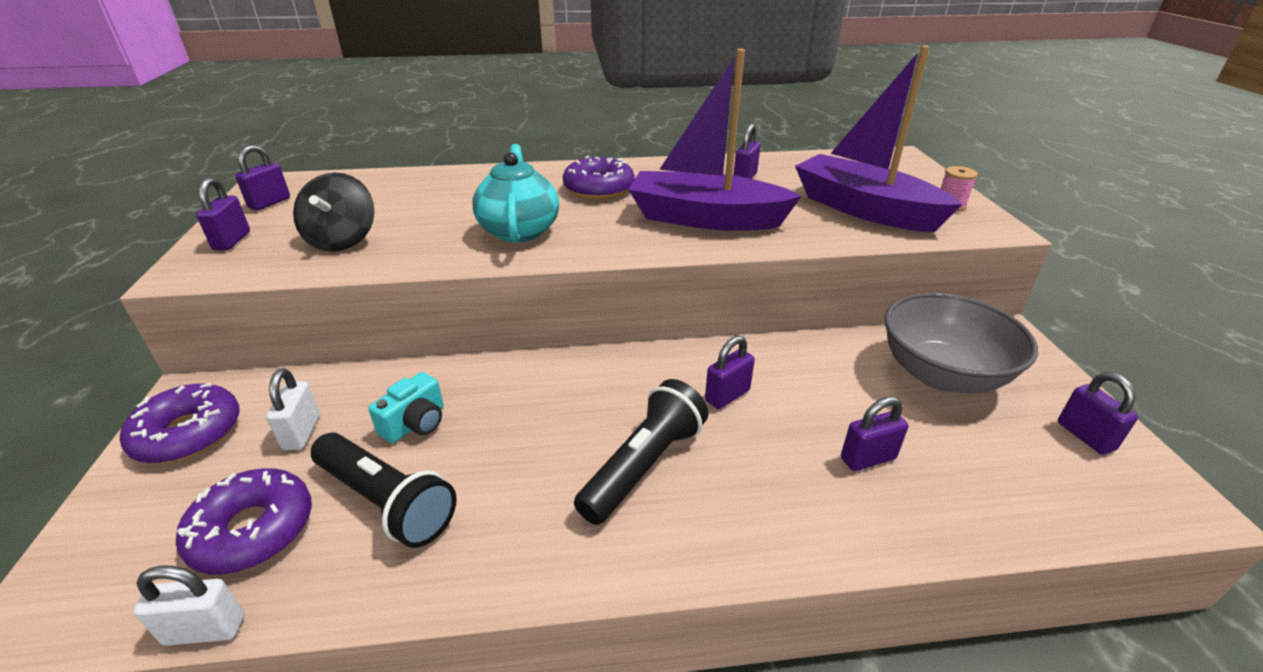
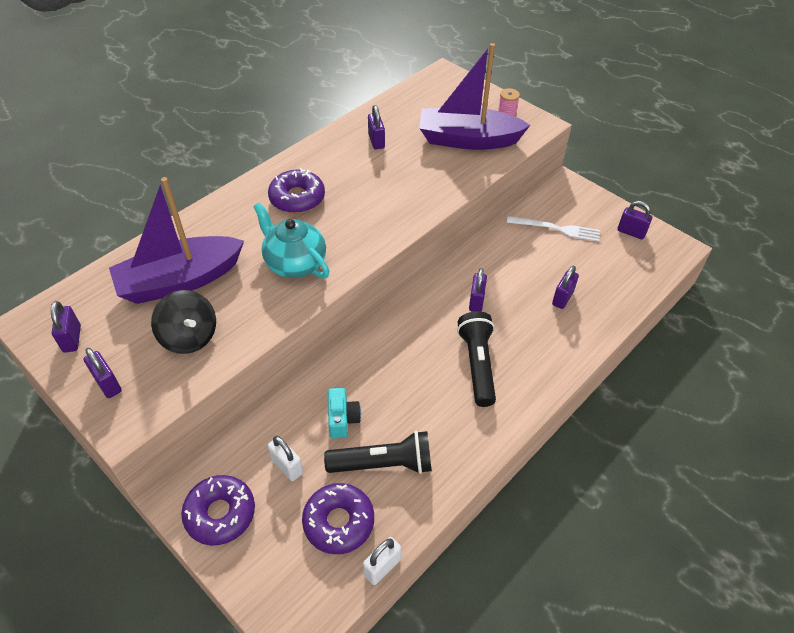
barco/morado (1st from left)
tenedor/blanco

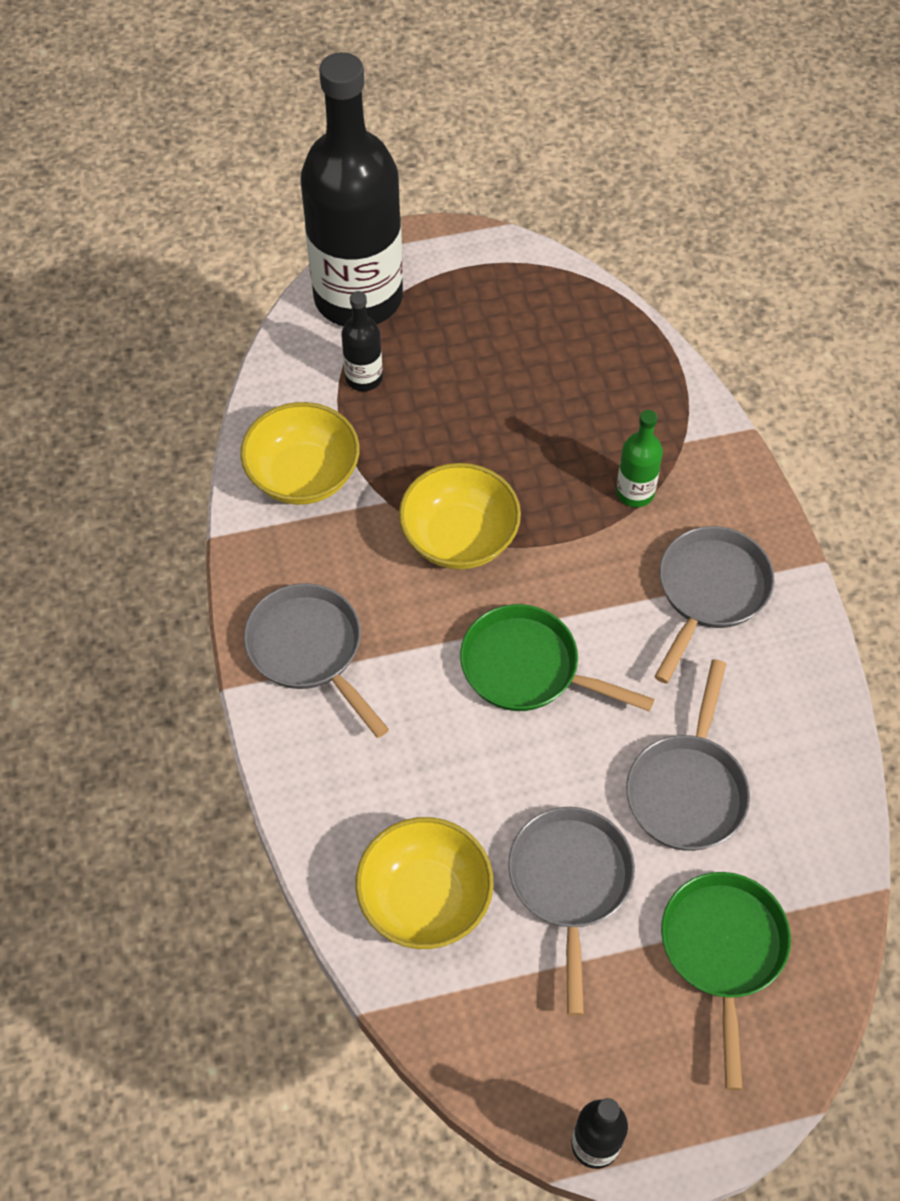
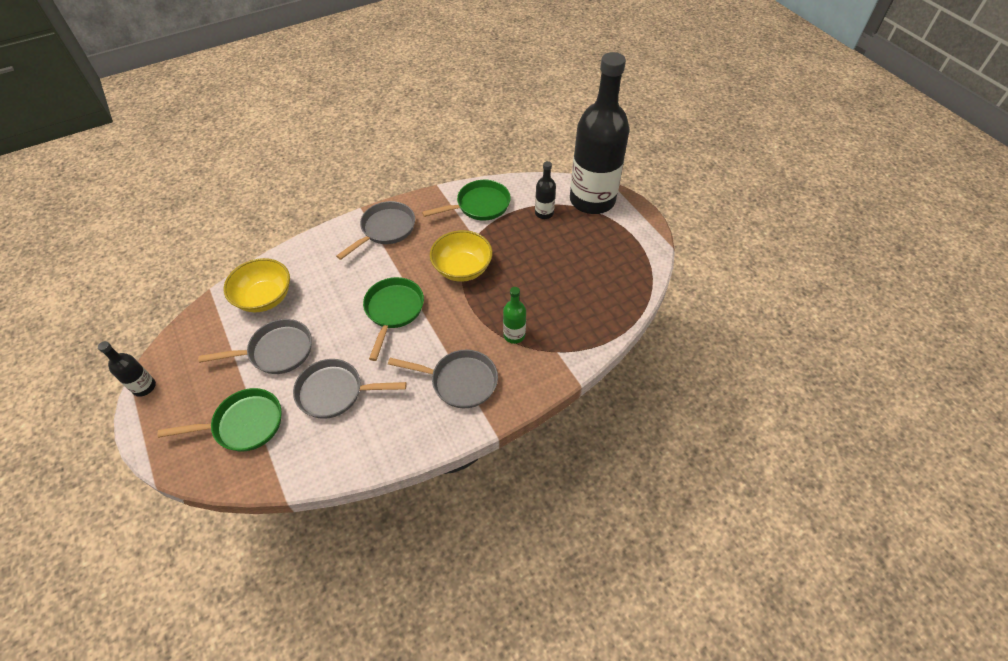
sartén/verde (3rd from left)

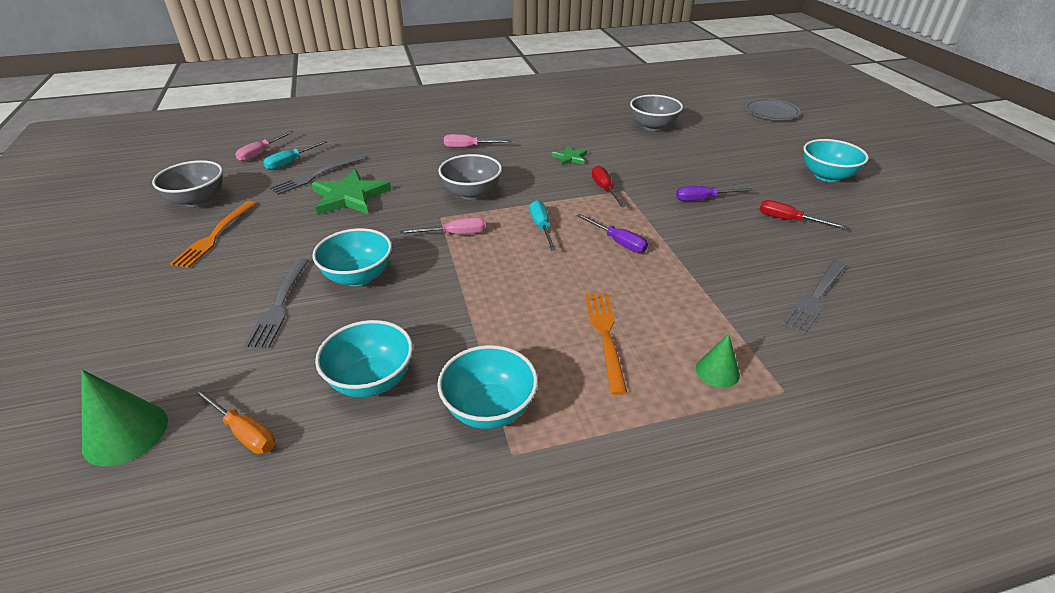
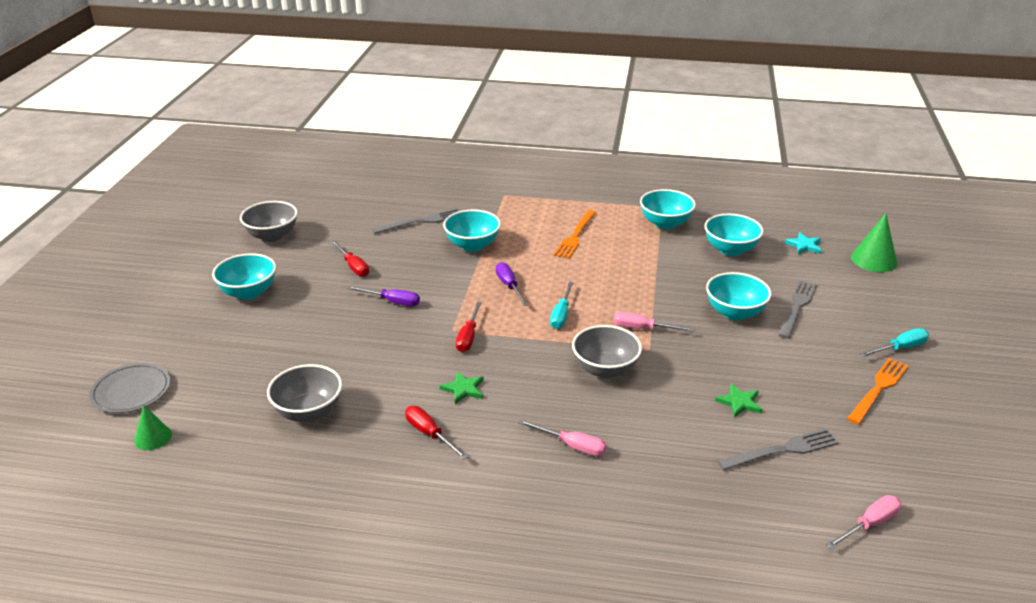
cuenco/gris (1st from left)
estrella/turquesa
destornillador/turquesa (2nd from left)
estrella/verde (2nd from left)
cono/verde (1st from left)
destornillador/rojo (2nd from left)
cuenco/turquesa (2nd from left)

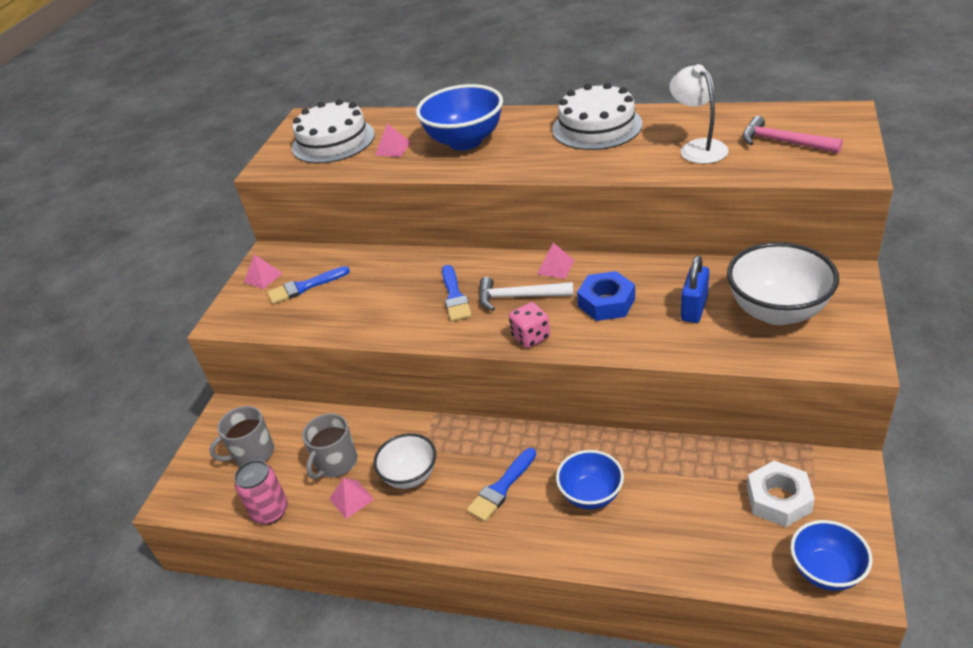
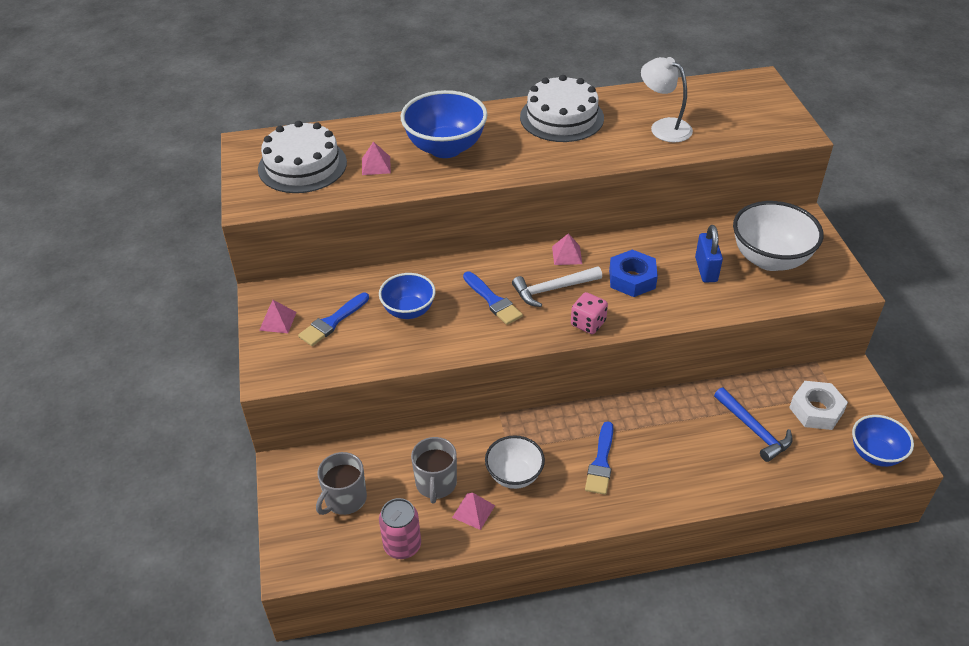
cuenco/azul (1st from left)
martillo/rosa
martillo/azul

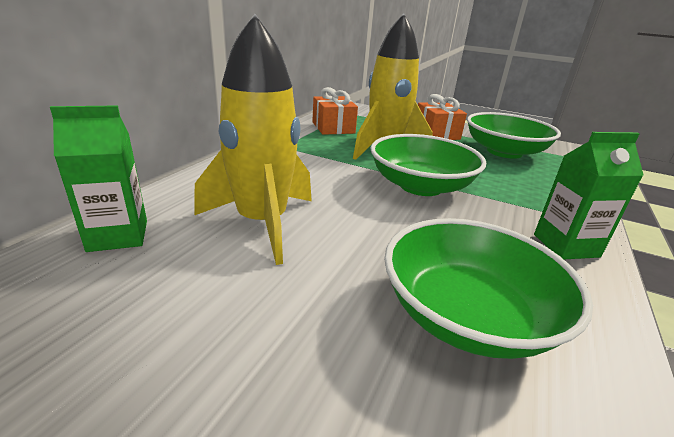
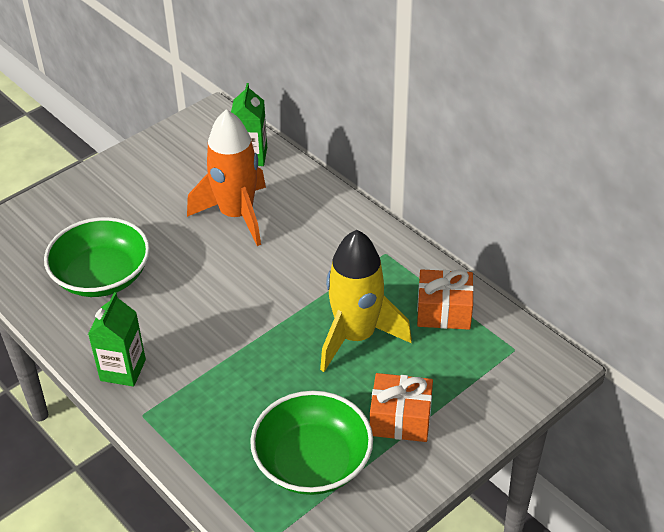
cohete/naranja
cuenco/verde (1st from left in the first image)

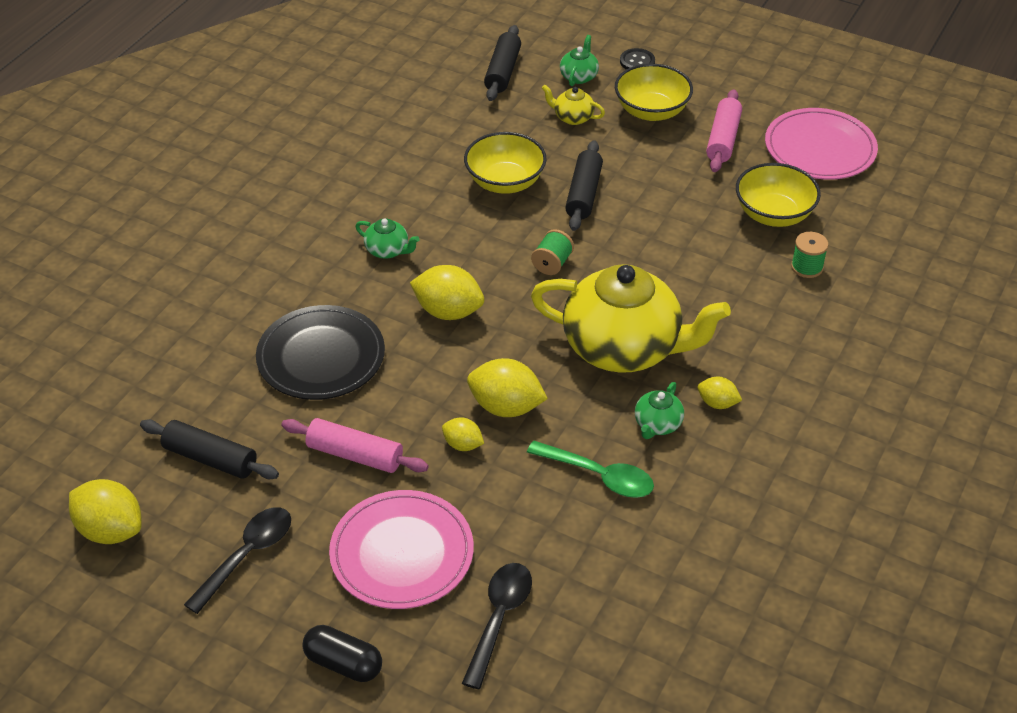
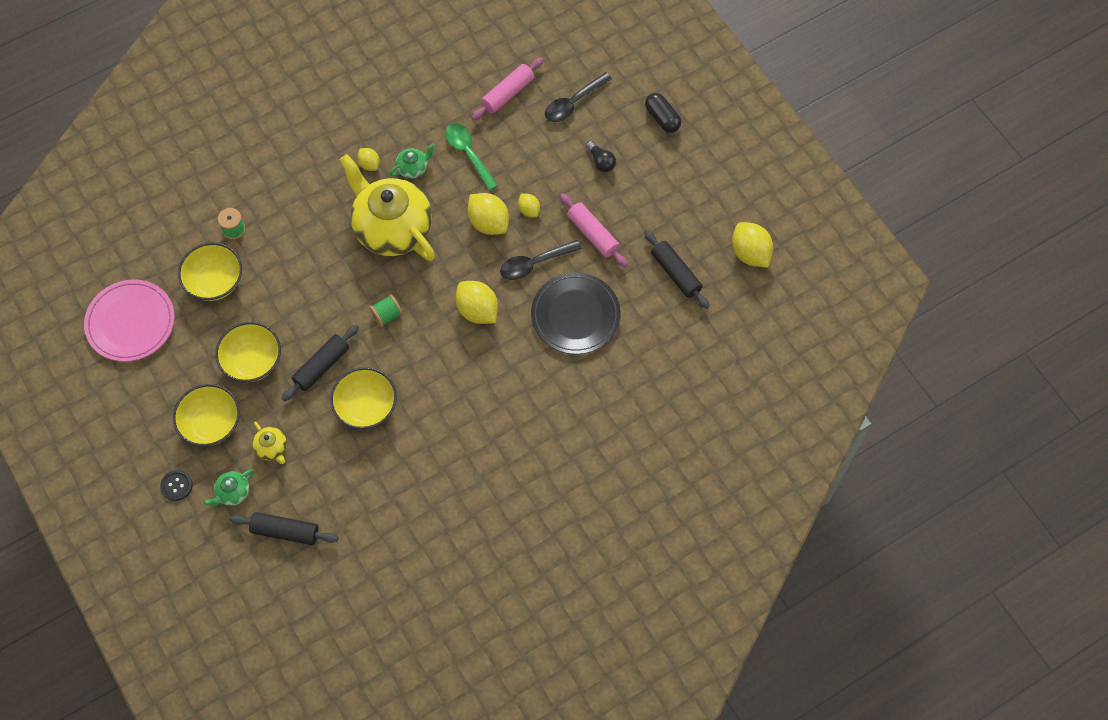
cuchara/negro (1st from left)
bombilla/negro
tetera/verde (1st from left in the first image)
rodillo/negro (1st from left)
rodillo/rosa (1st from left)
cuenco/amarillo (3rd from left)

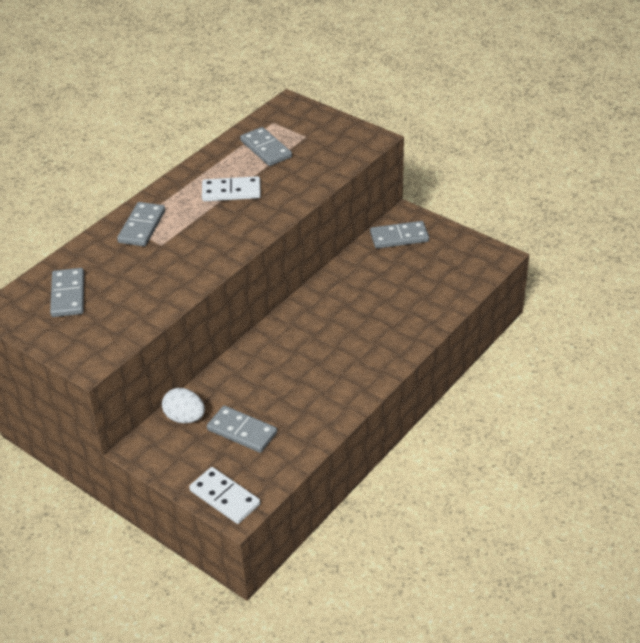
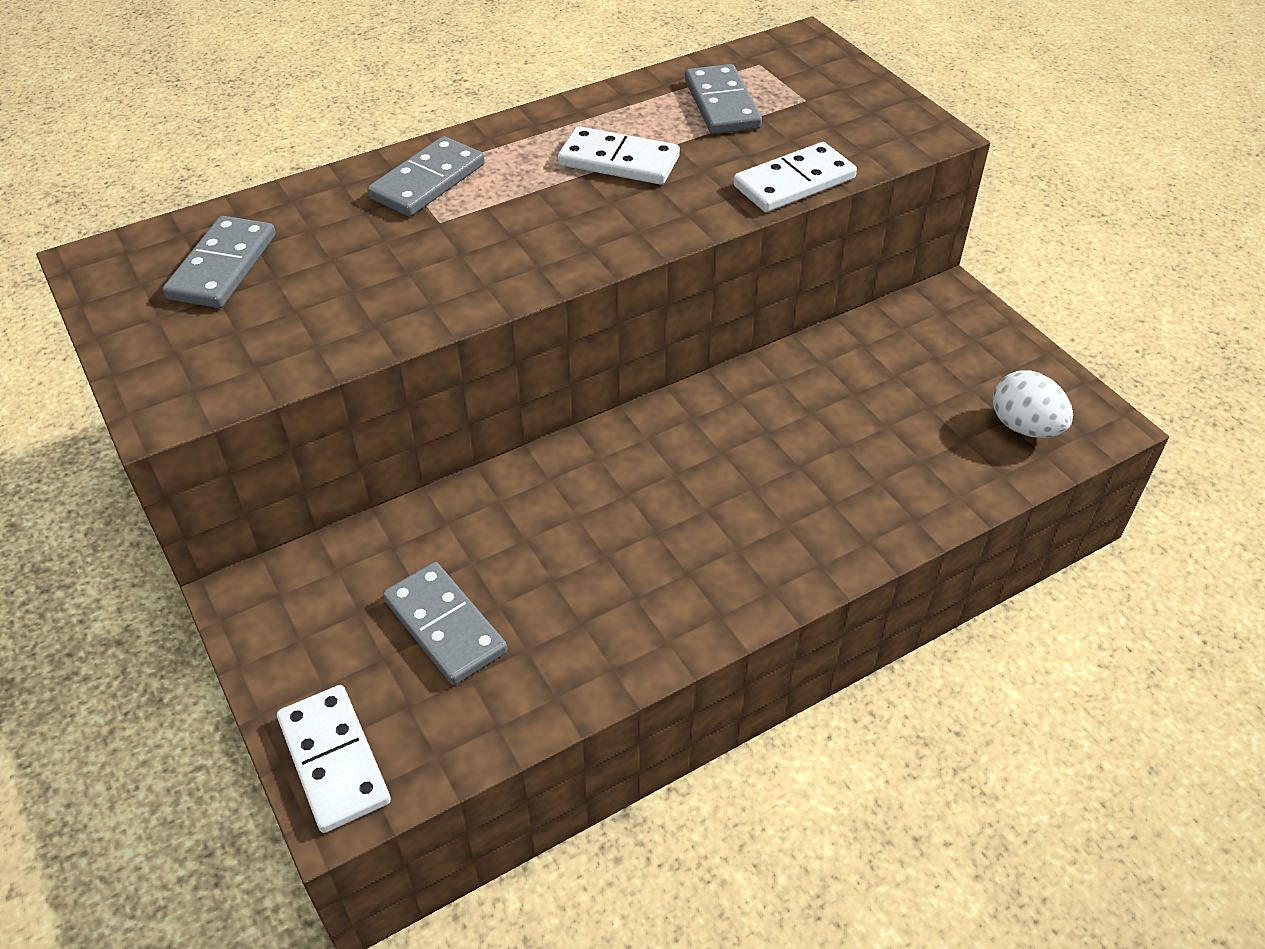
huevo/blanco
ficha de dominó/gris (5th from left in the first image)
ficha de dominó/blanco (3rd from left)

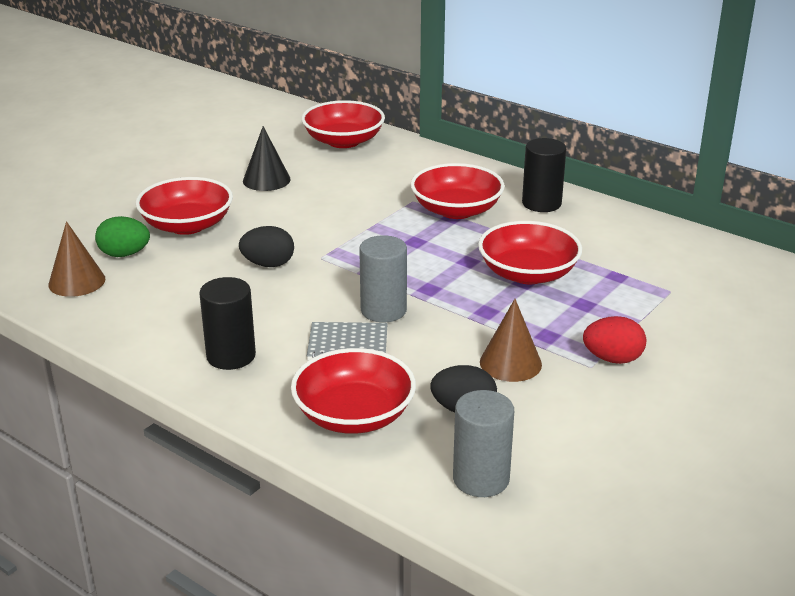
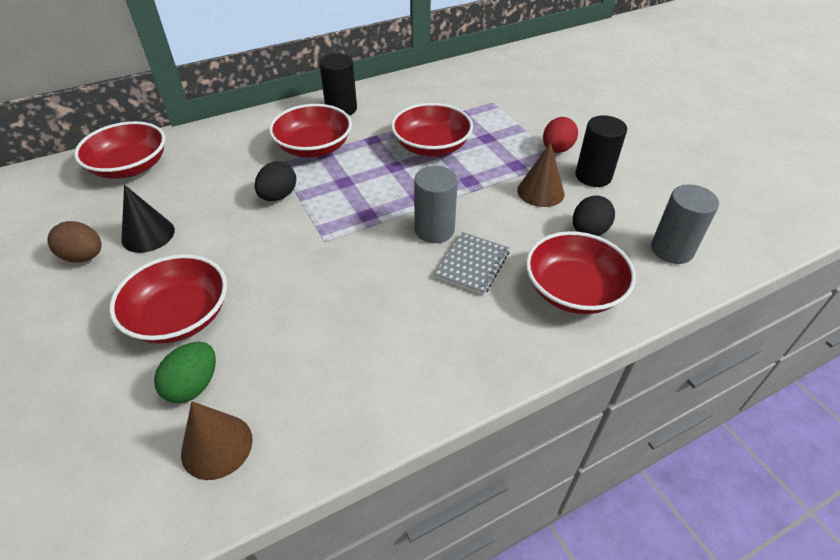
cilindro/negro (2nd from left)
huevo/negro (1st from left)
huevo/marrón

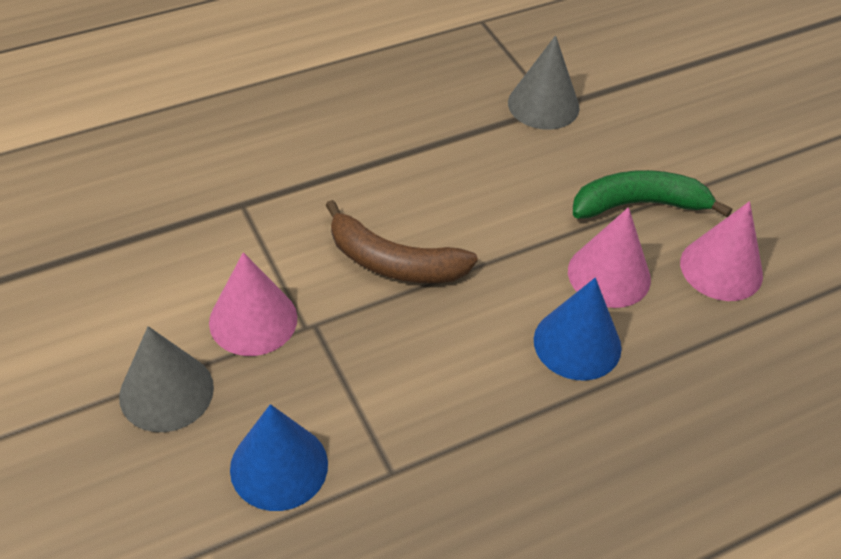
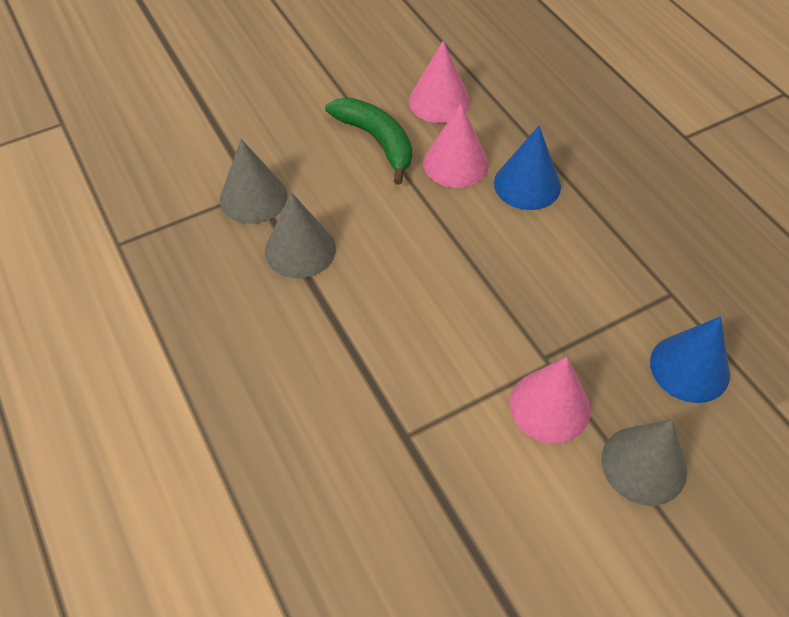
plátano/marrón
plátano/verde
cono/gris (2nd from left)

